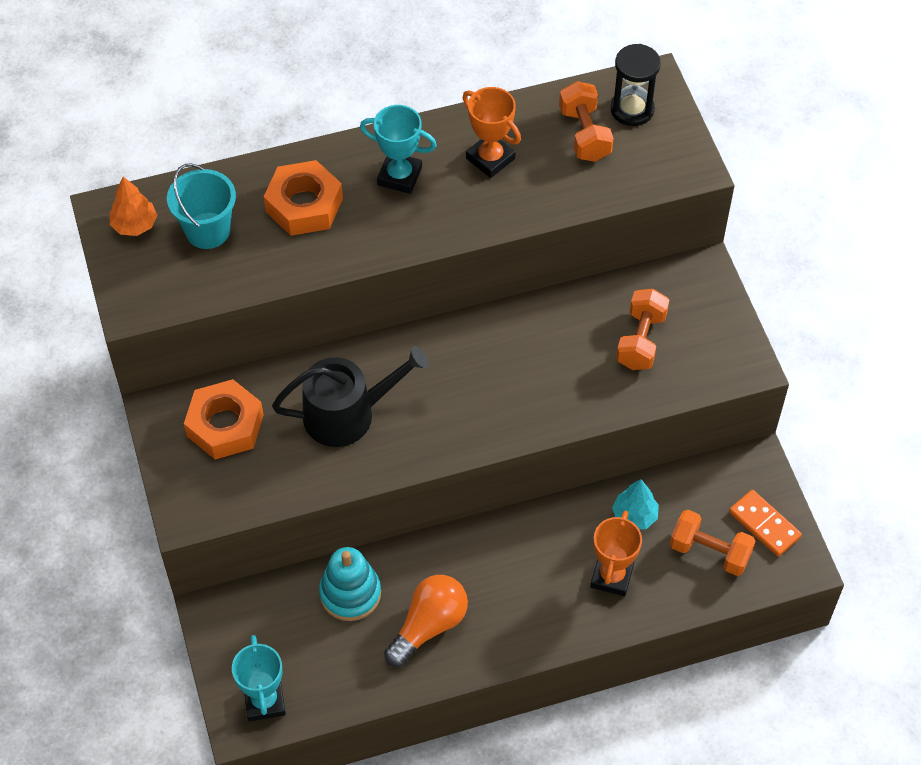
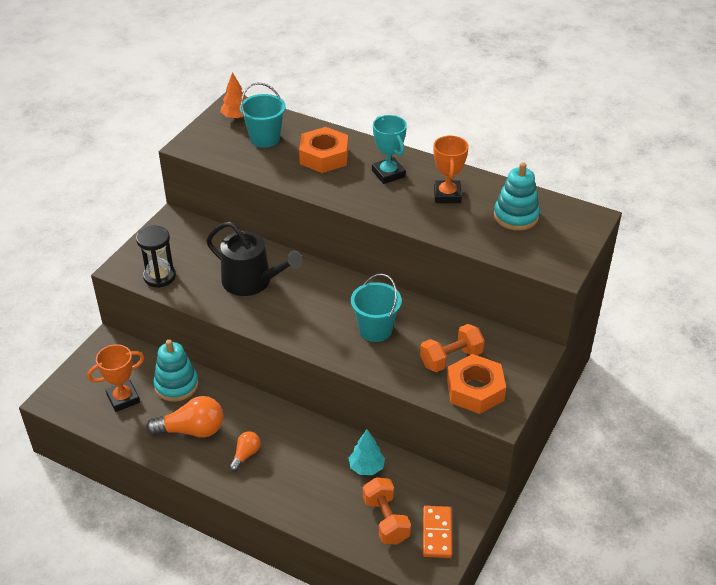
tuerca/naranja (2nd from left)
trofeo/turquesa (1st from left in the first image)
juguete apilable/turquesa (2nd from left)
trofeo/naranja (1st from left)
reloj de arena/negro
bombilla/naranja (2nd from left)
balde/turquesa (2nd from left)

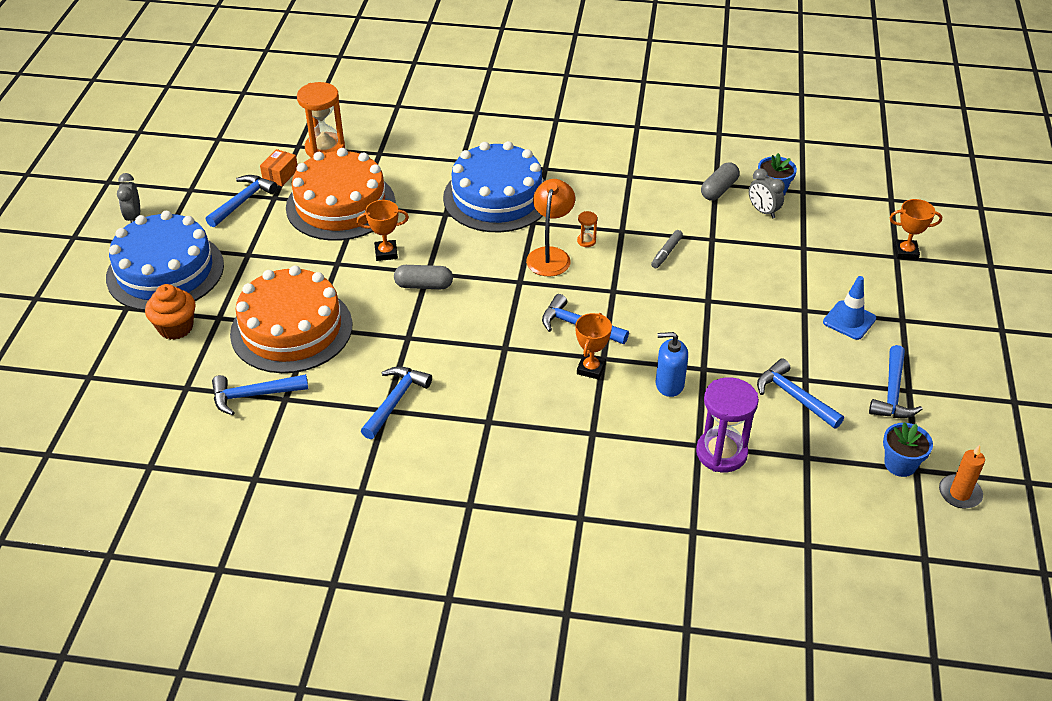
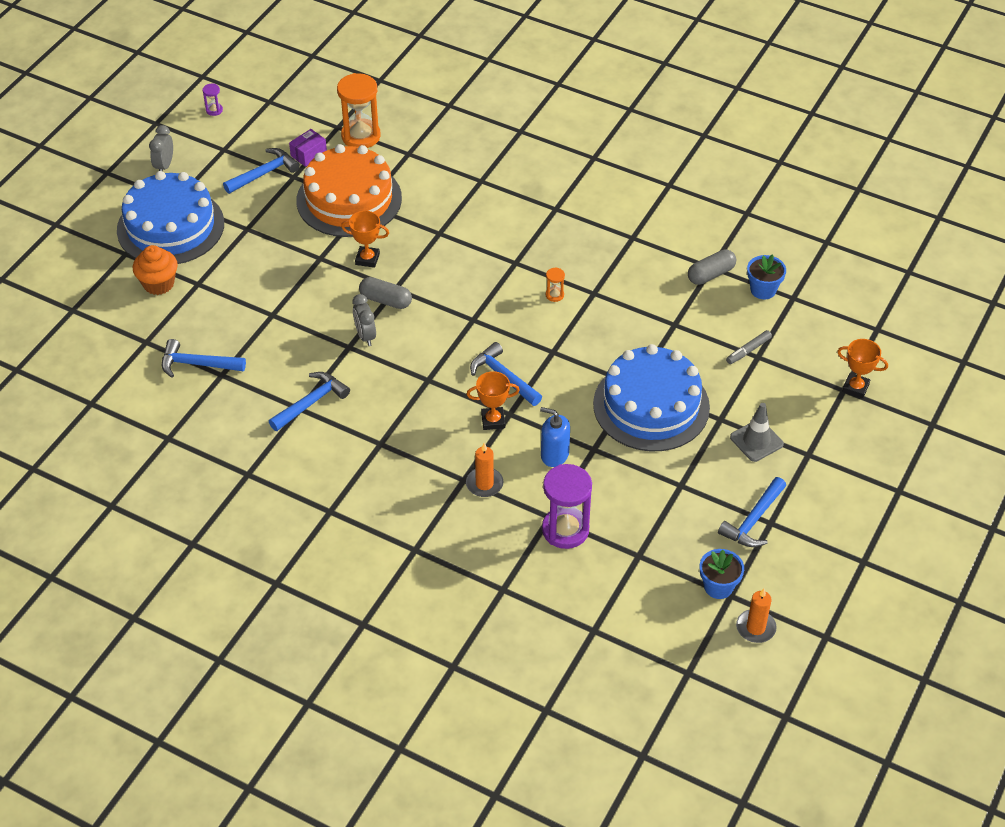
tarta/naranja (1st from left in the first image)
caja/morado
tarta/azul (2nd from left)
lámpara/naranja
trofeo/naranja (2nd from left)
rotulador/gris
despertador/gris (2nd from left)
martillo/azul (5th from left in the first image)
cono de tráfico/gris
reloj de arena/morado (1st from left)
vela/naranja (1st from left)

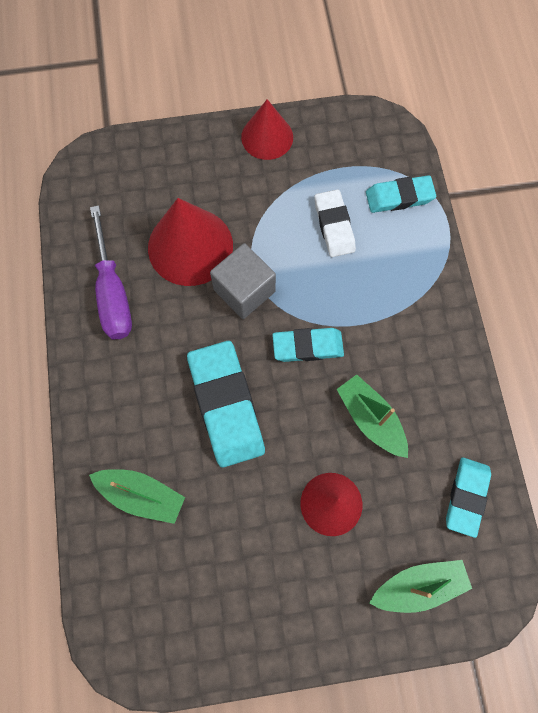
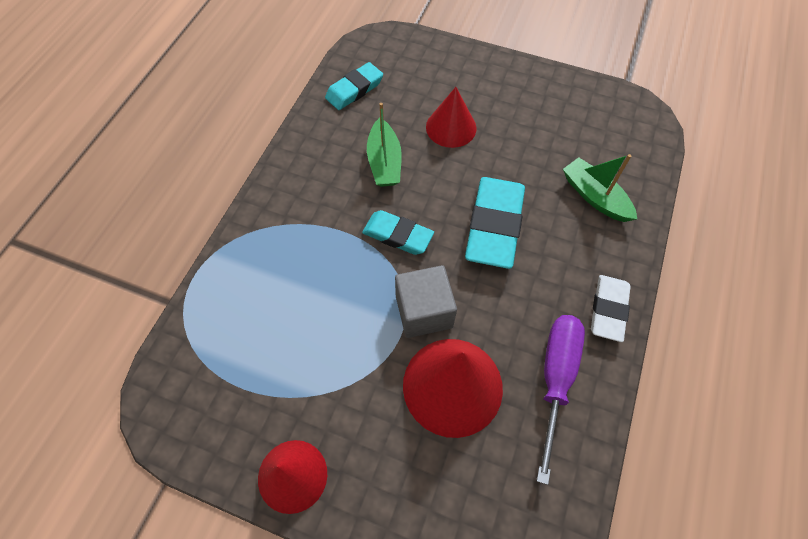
goma de borrar/blanco
goma de borrar/turquesa (3rd from left in the first image)
barco/verde (3rd from left in the first image)

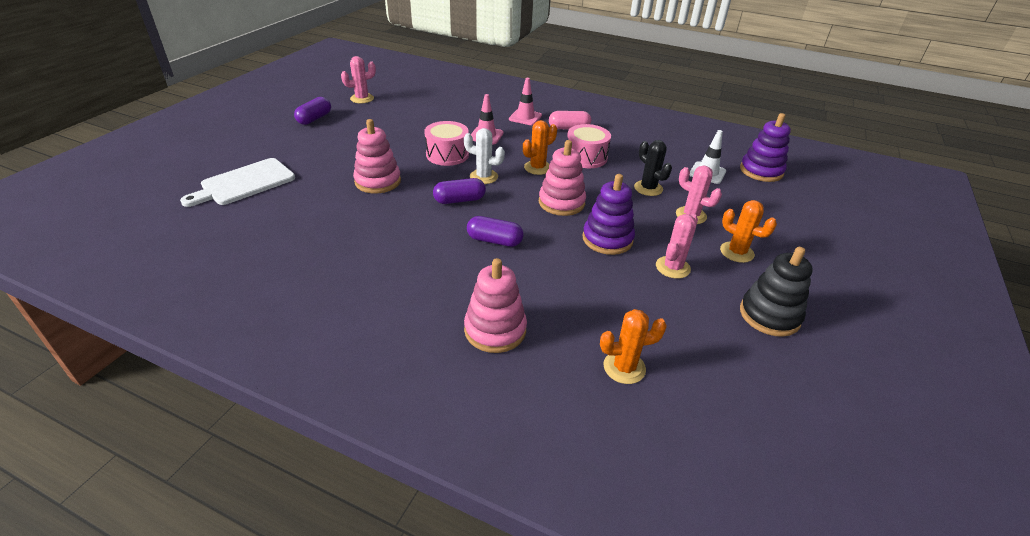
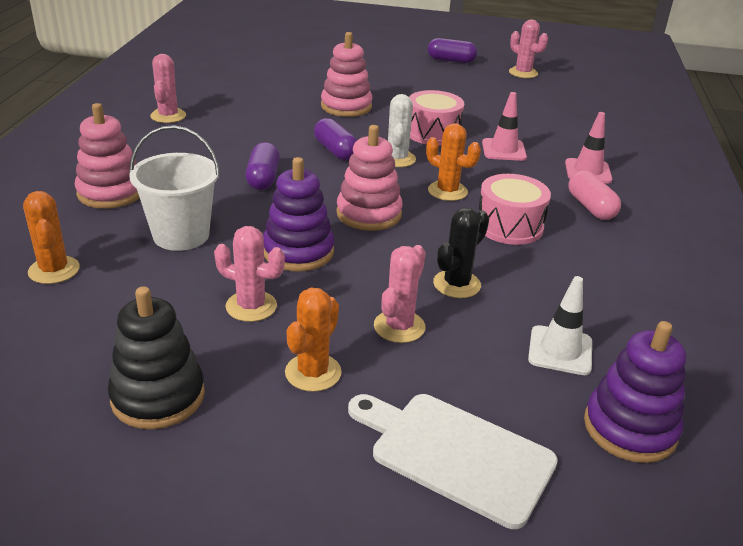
tabla de cortar/blanco
balde/blanco
cactus/rosa (1st from left)

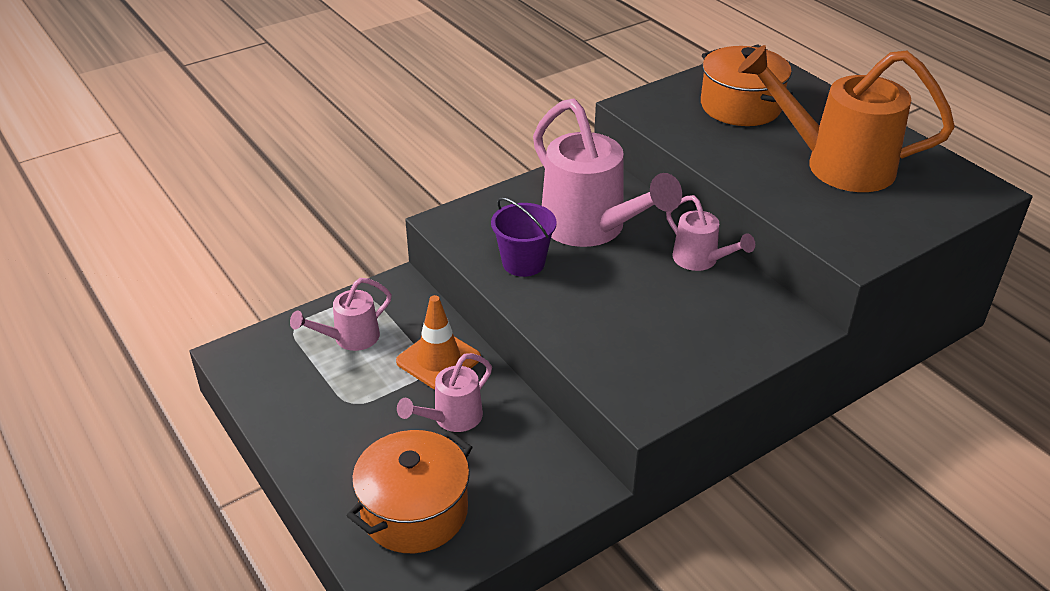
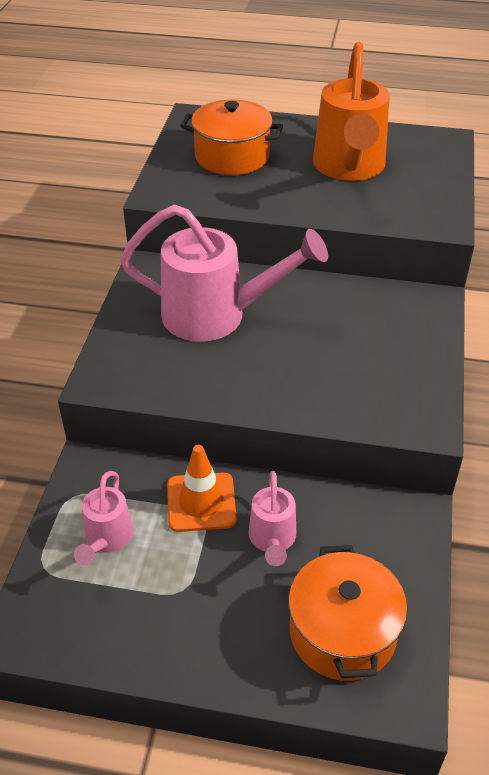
balde/morado
regadera/rosa (4th from left in the first image)
regadera/naranja

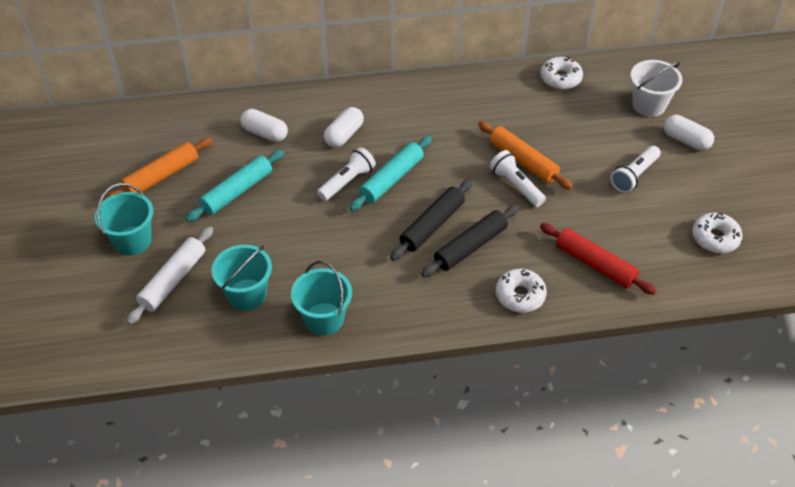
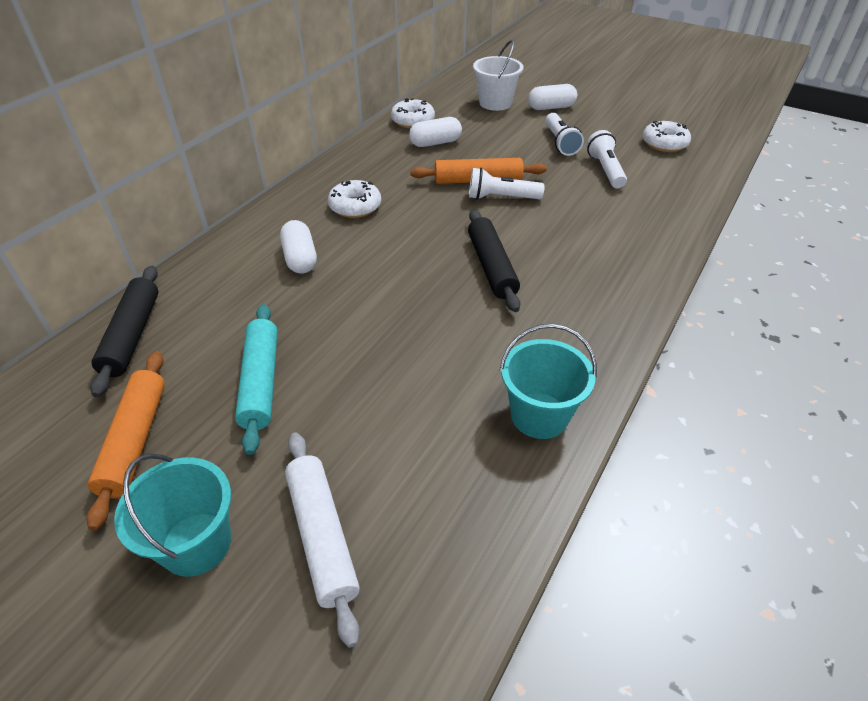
balde/turquesa (2nd from left in the first image)
cápsula/blanco (2nd from left)
lámpara de mano/blanco (3rd from left)
rodillo/turquesa (2nd from left in the first image)
rodillo/negro (1st from left)
rosquilla/blanco (1st from left)
rodillo/rojo

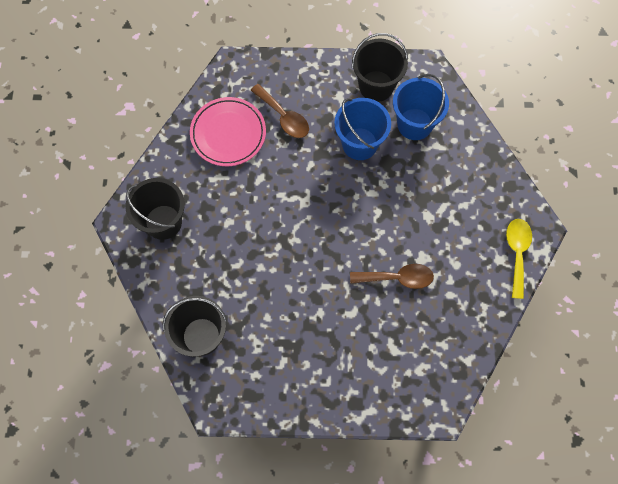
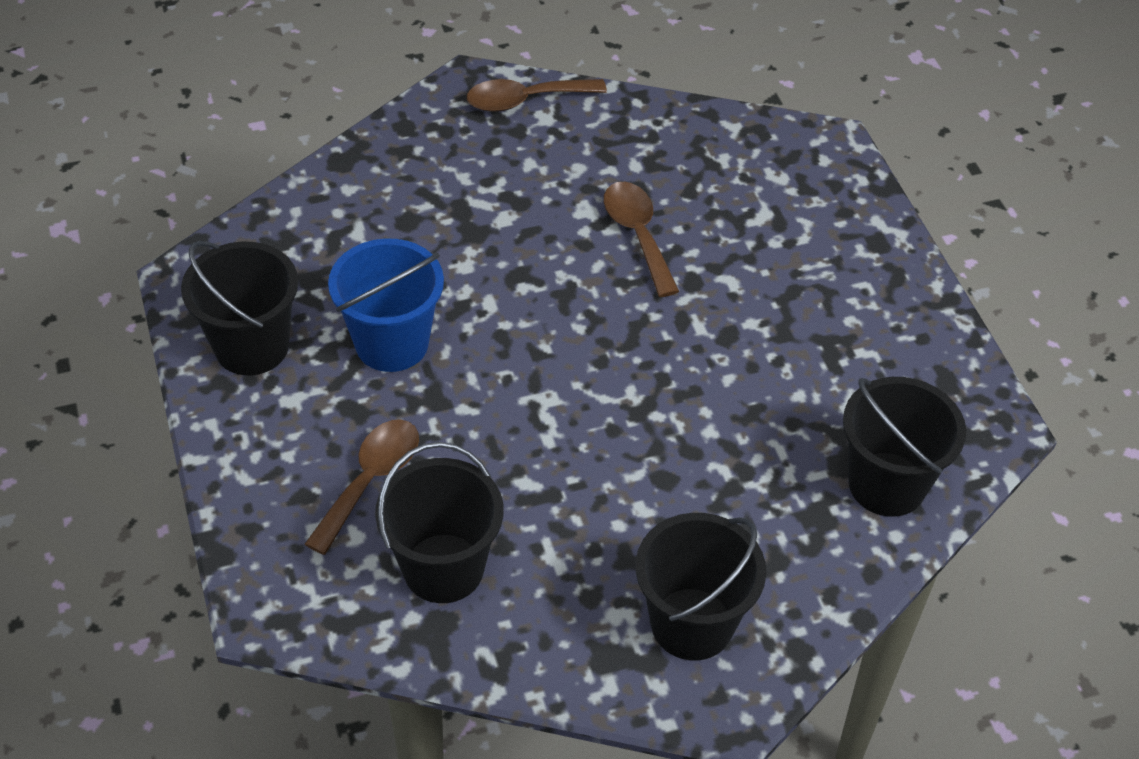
balde/negro (2nd from left)
balde/azul (2nd from left in the first image)
cuchara/marrón (2nd from left)

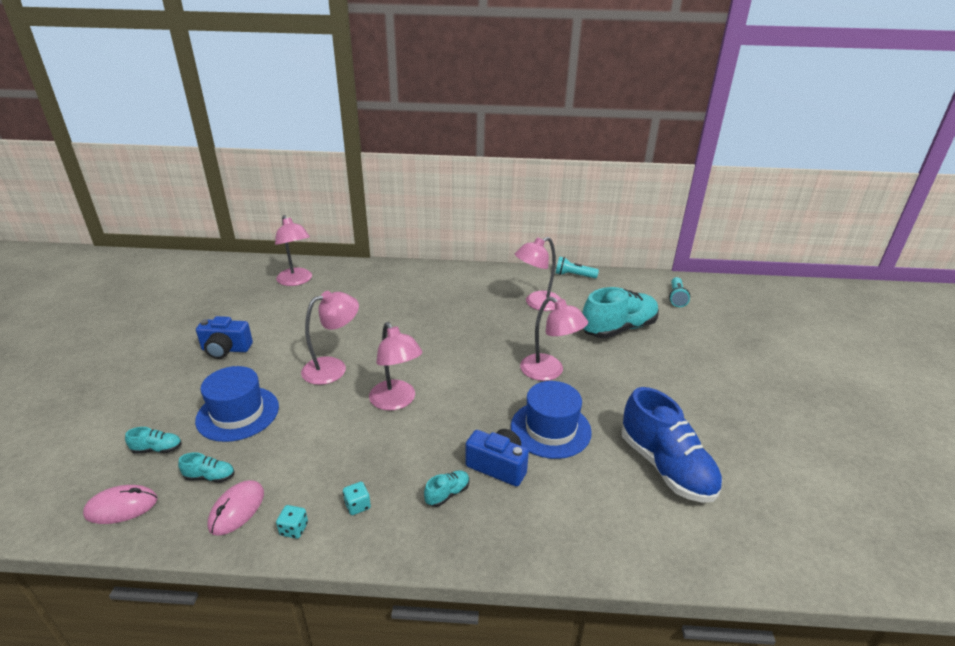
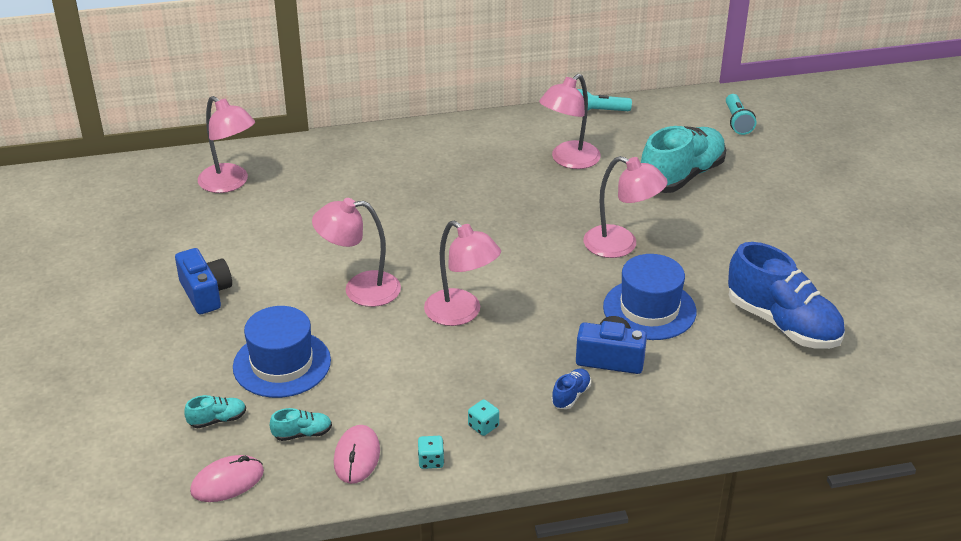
cámara/azul (1st from left)
lámpara/rosa (2nd from left)
zapato/azul (1st from left)

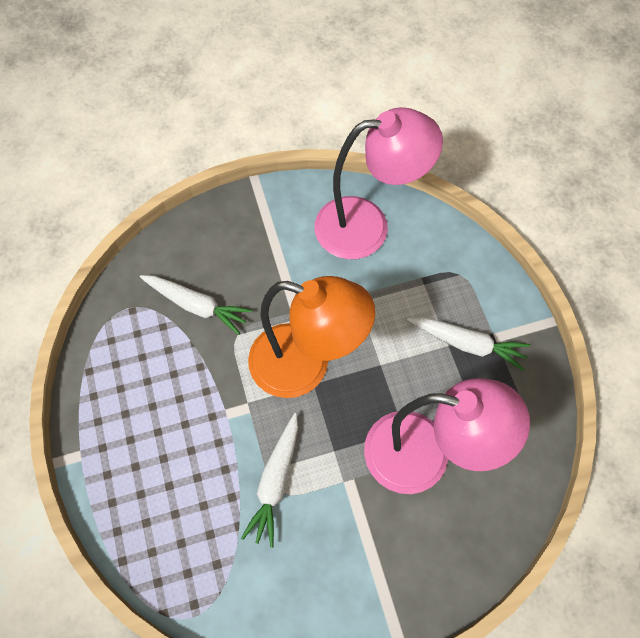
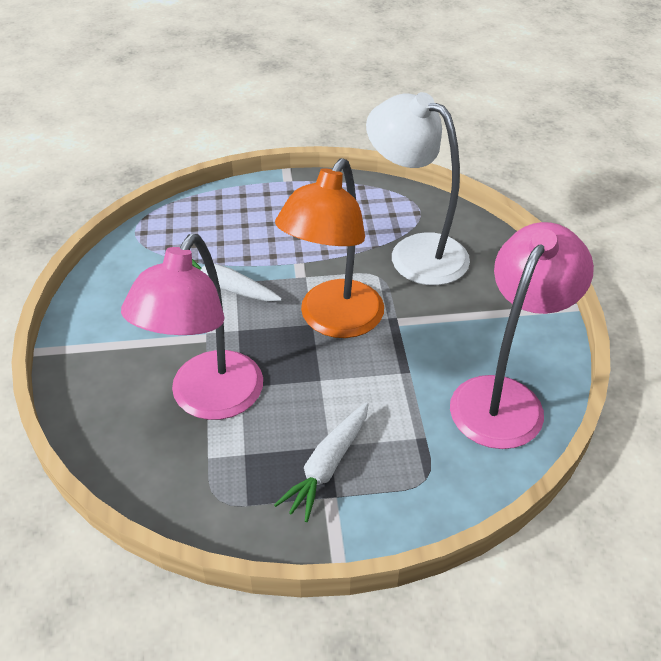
lámpara/blanco
lámpara/rosa (2nd from left)

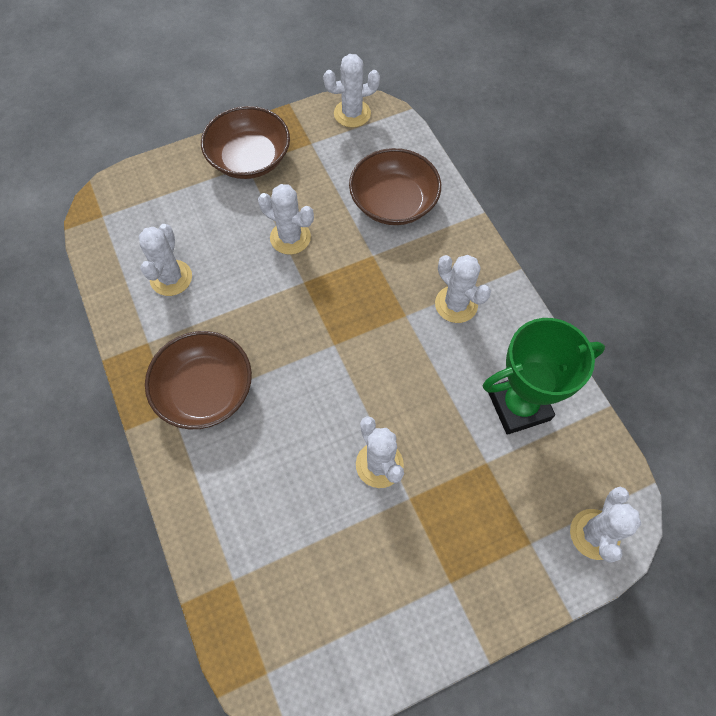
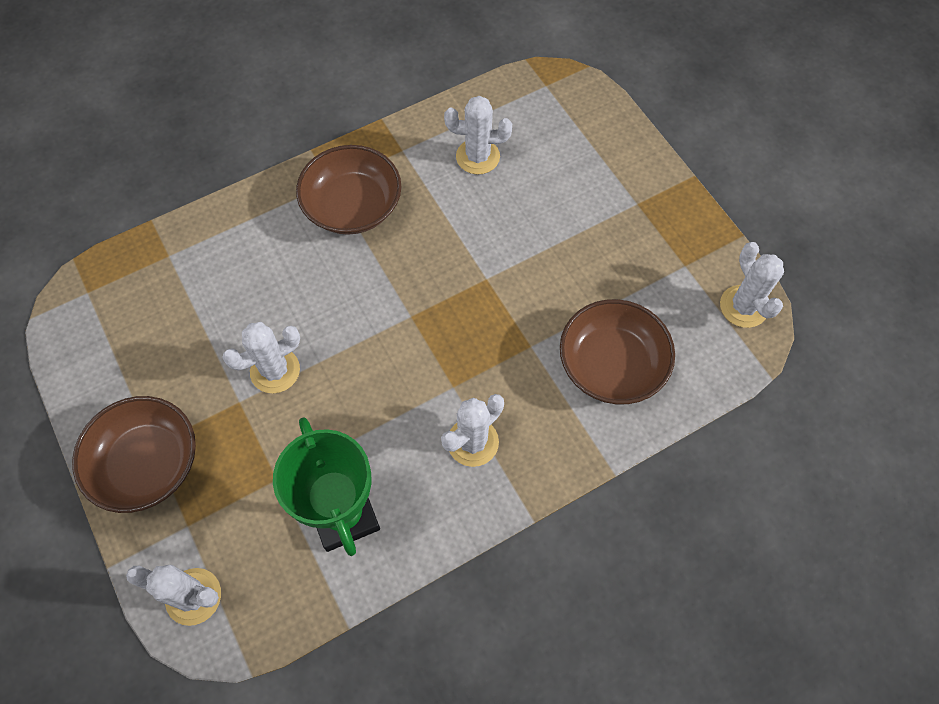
cuenco/marrón (1st from left)
cactus/blanco (2nd from left in the first image)

